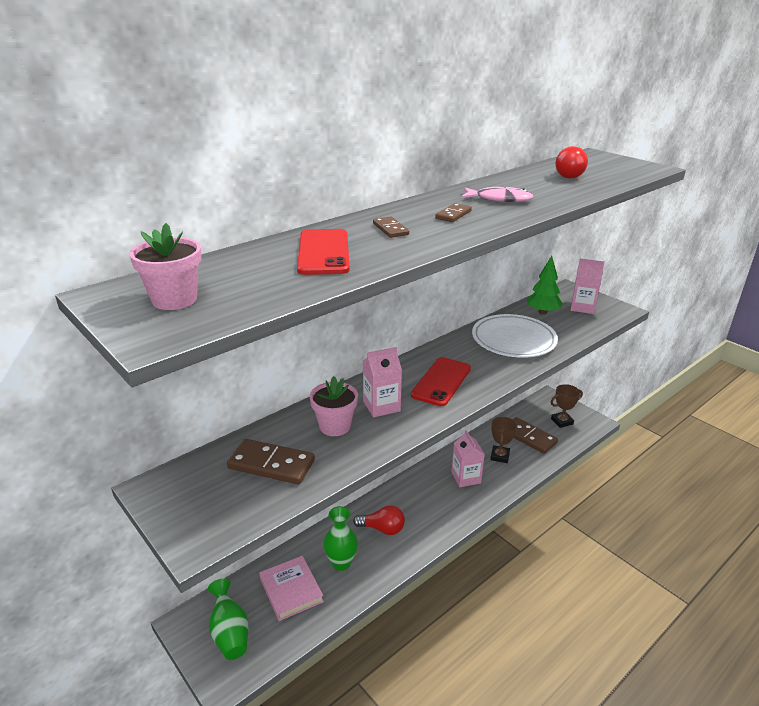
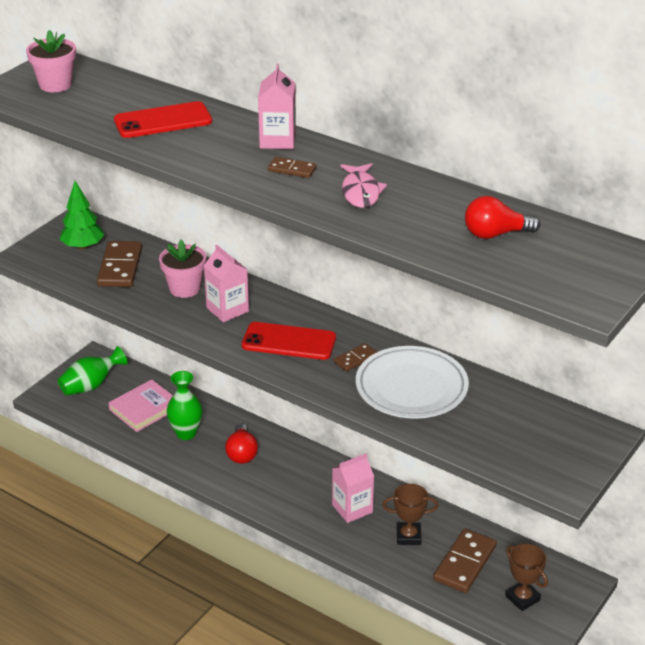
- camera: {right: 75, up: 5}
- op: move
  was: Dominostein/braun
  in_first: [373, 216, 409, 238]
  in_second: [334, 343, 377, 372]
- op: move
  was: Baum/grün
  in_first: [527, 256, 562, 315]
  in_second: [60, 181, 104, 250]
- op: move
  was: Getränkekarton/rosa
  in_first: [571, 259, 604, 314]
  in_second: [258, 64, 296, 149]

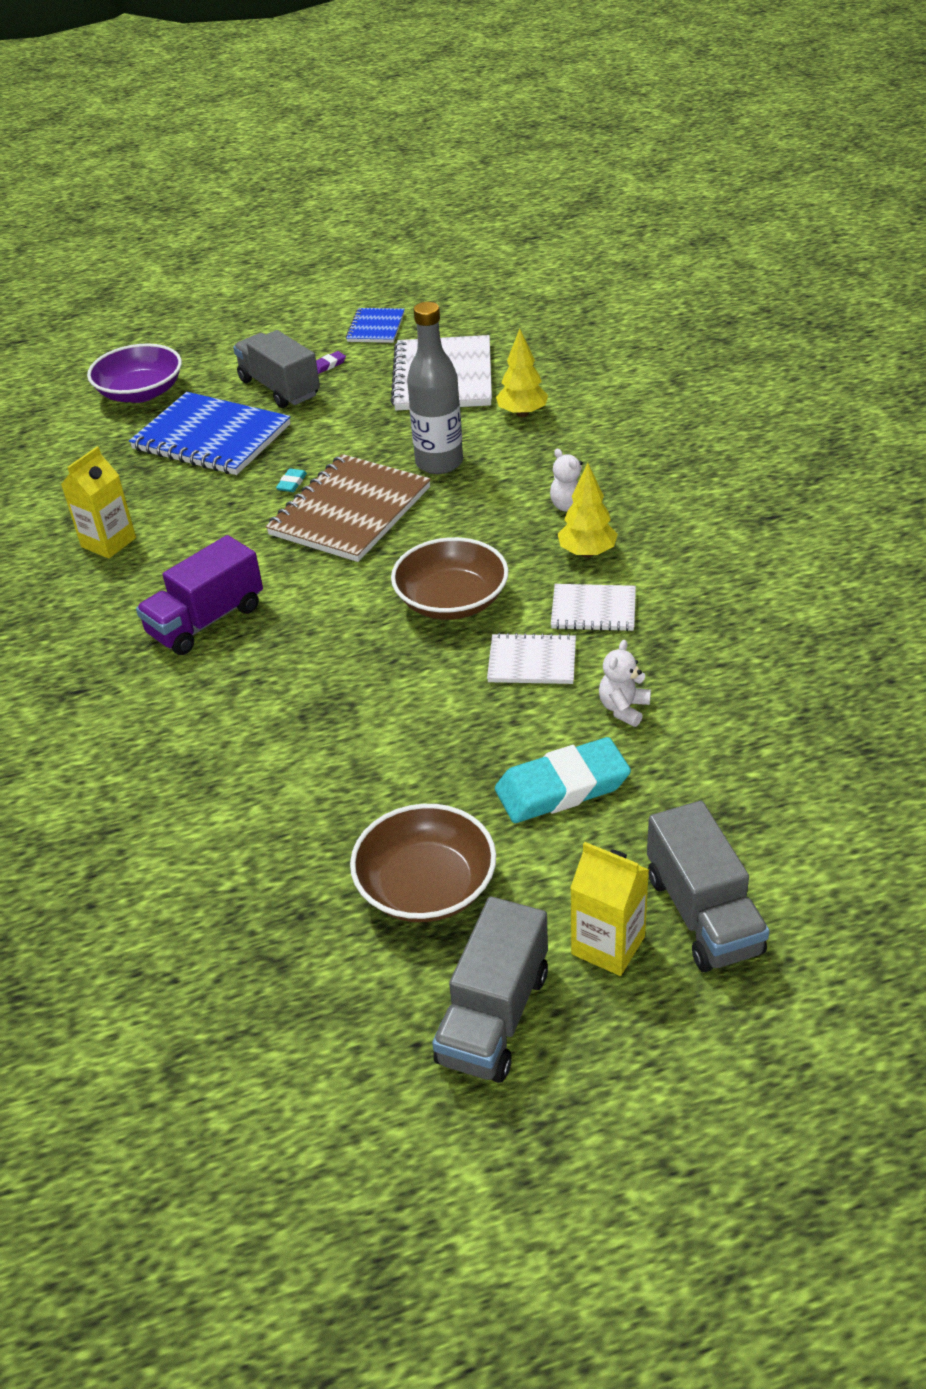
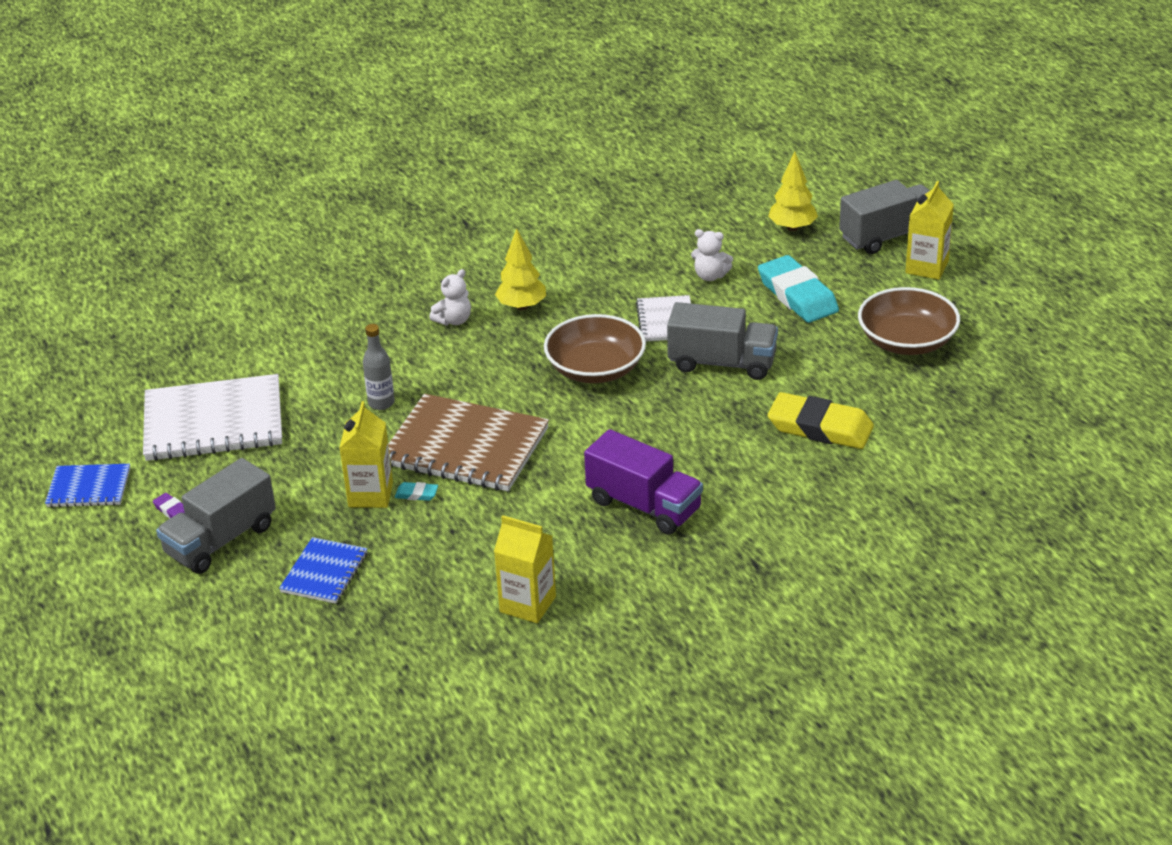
- camera: {right: -100, up: -5}
- op: resize
  was: Flasche/grau
  in_first: [407, 302, 463, 474]
  in_second: [363, 324, 395, 410]
  ratio: 0.55
- op: move
  was: Baum/gelb
  in_first: [496, 329, 548, 417]
  in_second: [768, 152, 818, 231]
- op: delete
  was: Schüssel/lila
  in_first: [87, 344, 182, 403]
- op: resize
  was: Notizbuch/blau
  in_first: [129, 392, 290, 475]
  in_second: [279, 537, 367, 604]
  ratio: 0.53
- op: delete
  was: Notizbuch/weiß
  in_first: [551, 584, 636, 631]
- op: move
  was: Lastwagen/grau
  in_first: [432, 896, 548, 1083]
  in_second: [667, 302, 778, 380]
- op: insert
  now: Radiergummi/gelb
  in_second: [768, 392, 874, 449]
- op: insert
  now: Getränkekarton/gelb
  in_second: [339, 401, 393, 508]

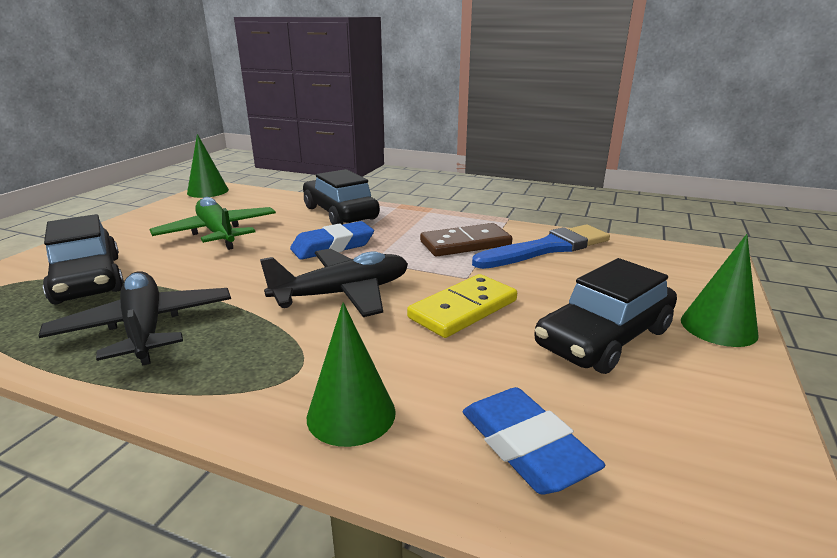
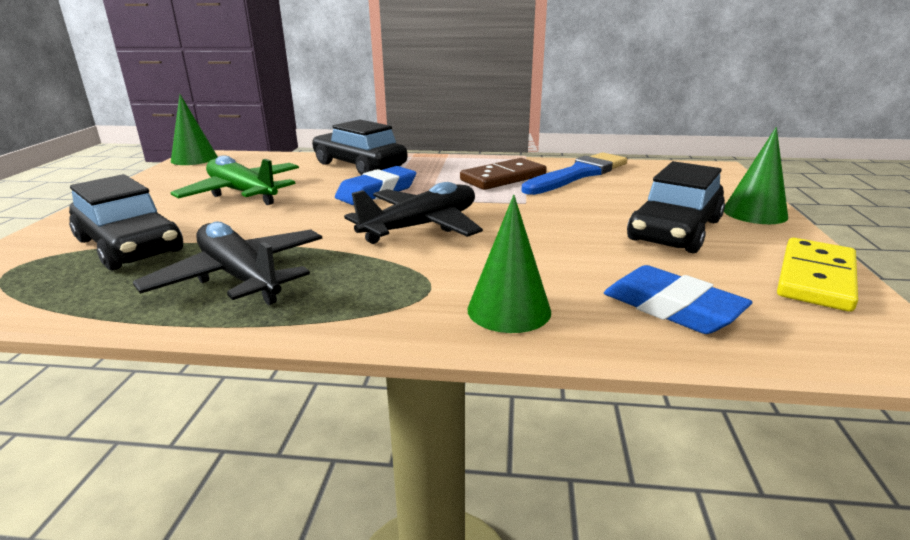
- camera: {right: -15, up: 0}
- op: move
  was: Dominostein/gelb
  in_first: [407, 274, 517, 338]
  in_second: [777, 238, 858, 312]

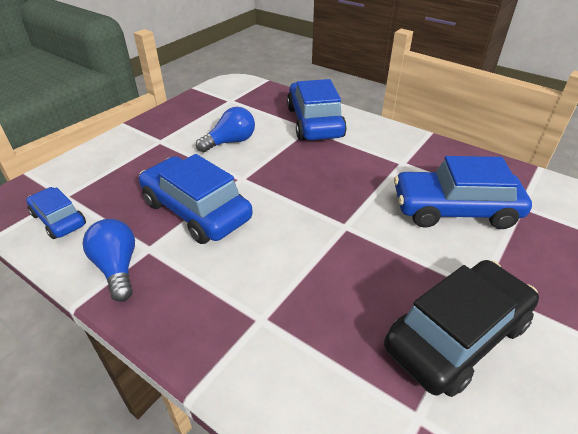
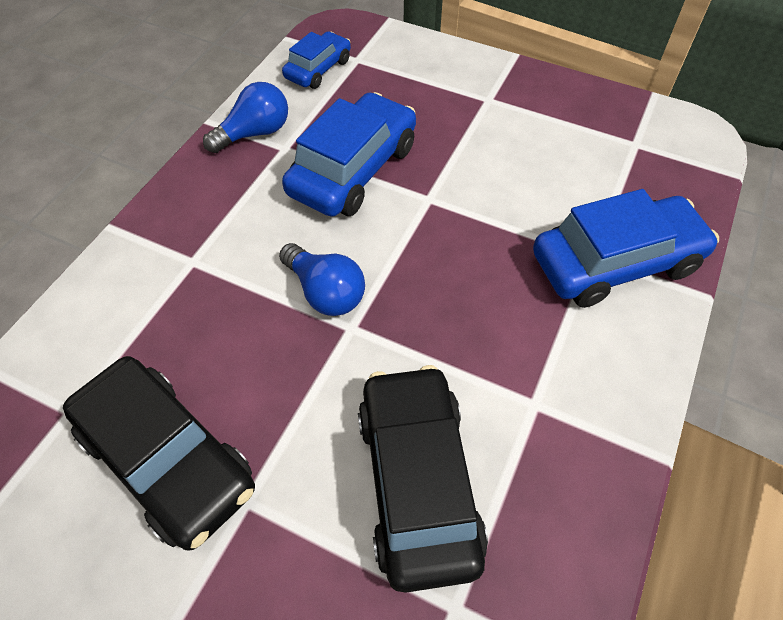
- camera: {right: 80, up: 15}
- op: move
  was: Glühbirne/blau
  in_first: [196, 107, 255, 152]
  in_second: [279, 243, 365, 316]
- op: recolor
  was: Auto/blau
  now: Auto/schwarz
  in_first: [394, 156, 532, 229]
  in_second: [358, 365, 488, 593]

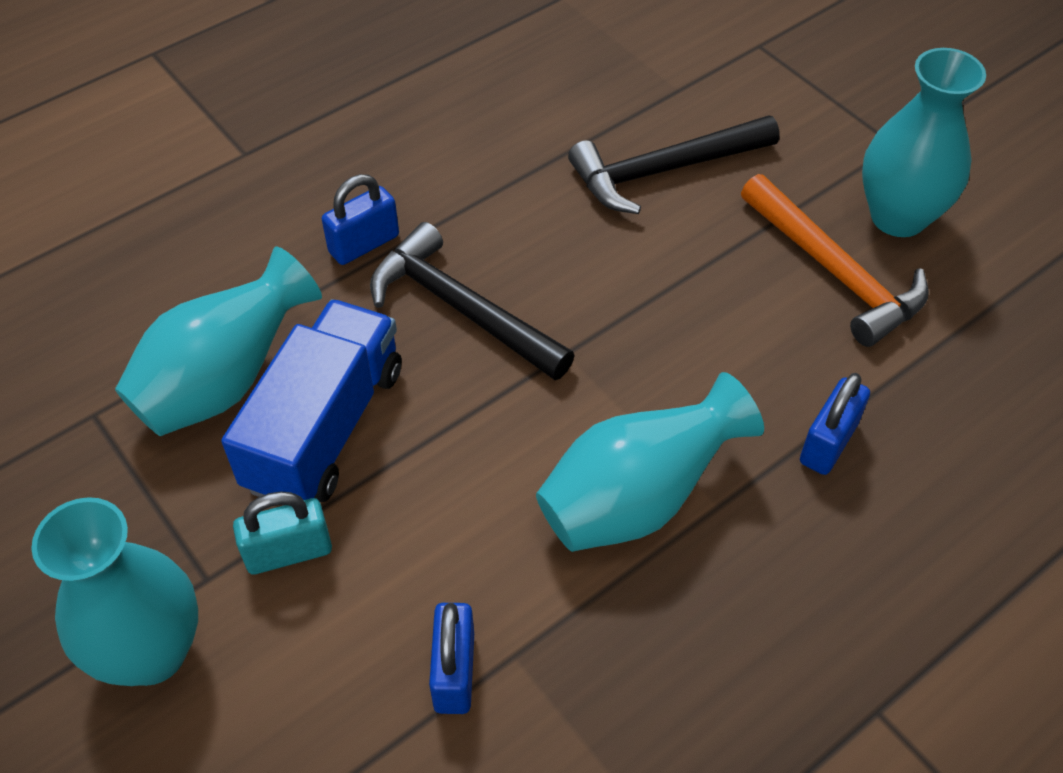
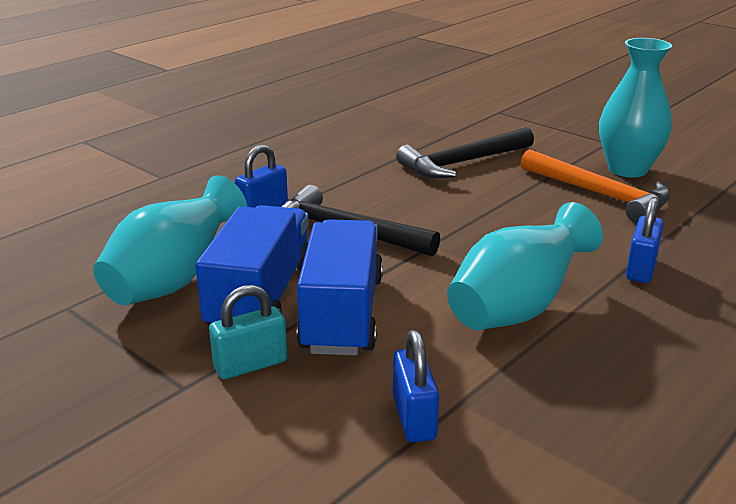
- camera: {right: -10, up: -25}
- op: delete
  was: Vase/türkis
  in_first: [31, 497, 198, 686]
- op: insert
  now: Lastwagen/blau
  in_second: [297, 219, 383, 356]

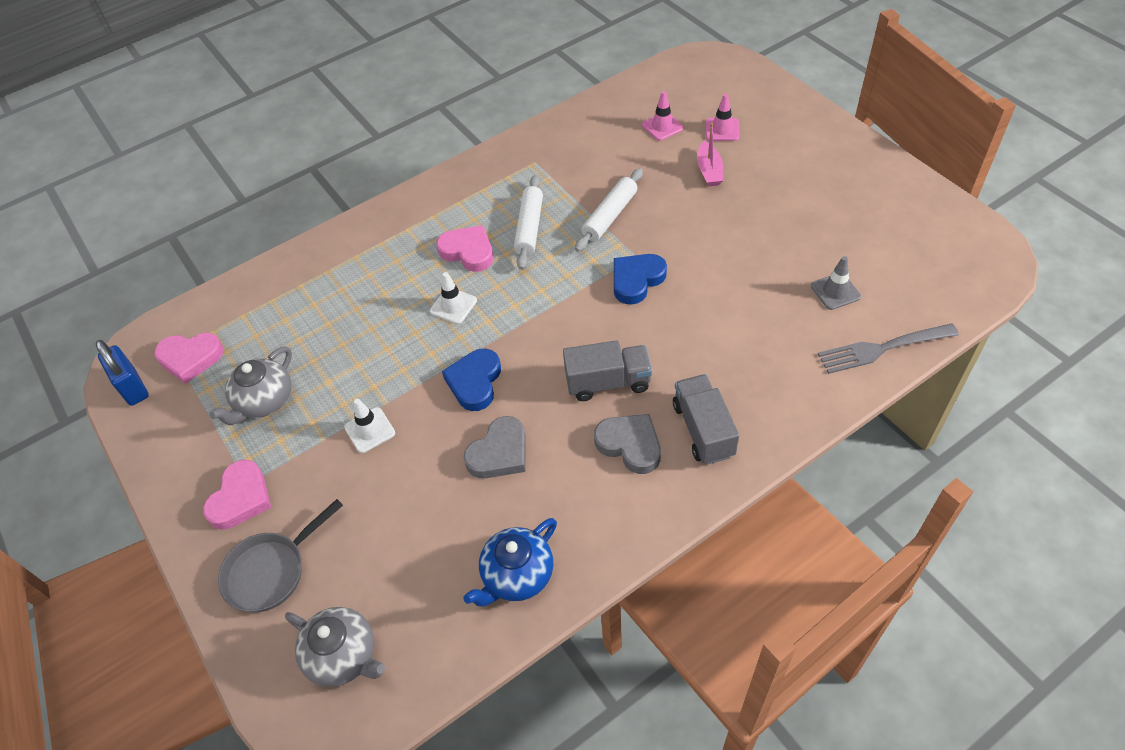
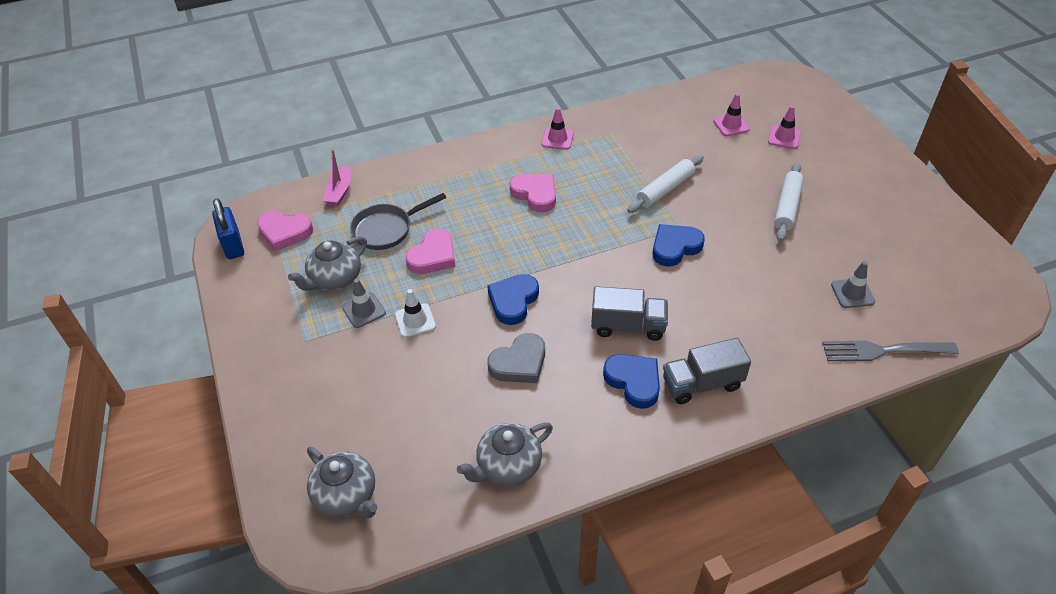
- camera: {right: 10, up: -5}
- op: move
  was: Boot/rosa
  in_first: [697, 123, 724, 186]
  in_second: [323, 149, 351, 206]
- op: move
  was: Nudelholz/weiß
  in_first: [514, 175, 543, 270]
  in_second: [774, 162, 804, 241]
- op: delete
  was: Leitkegel/weiß
  in_first: [430, 272, 477, 324]
- op: rotate
  was: Lastwagen/grau
  in_first: [673, 374, 739, 464]
  in_second: [663, 338, 751, 404]
  clockwise: -105
- op: recolor
  was: Herz/grau
  now: Herz/blau
  in_first: [594, 414, 661, 474]
  in_second: [603, 354, 660, 409]
- op: move
  was: Herz/rosa
  in_first: [203, 460, 271, 530]
  in_second: [406, 229, 455, 274]
- op: move
  was: Pfanne/grau
  in_first: [218, 499, 343, 612]
  in_second: [350, 193, 446, 250]
- op: recolor
  was: Teekanne/blau
  now: Teekanne/grau
  in_first: [463, 518, 557, 606]
  in_second: [457, 423, 553, 486]
- op: insert
  now: Leitkegel/rosa
  in_second: [541, 107, 574, 150]
- op: insert
  now: Leitkegel/grau
  in_second: [342, 279, 386, 328]

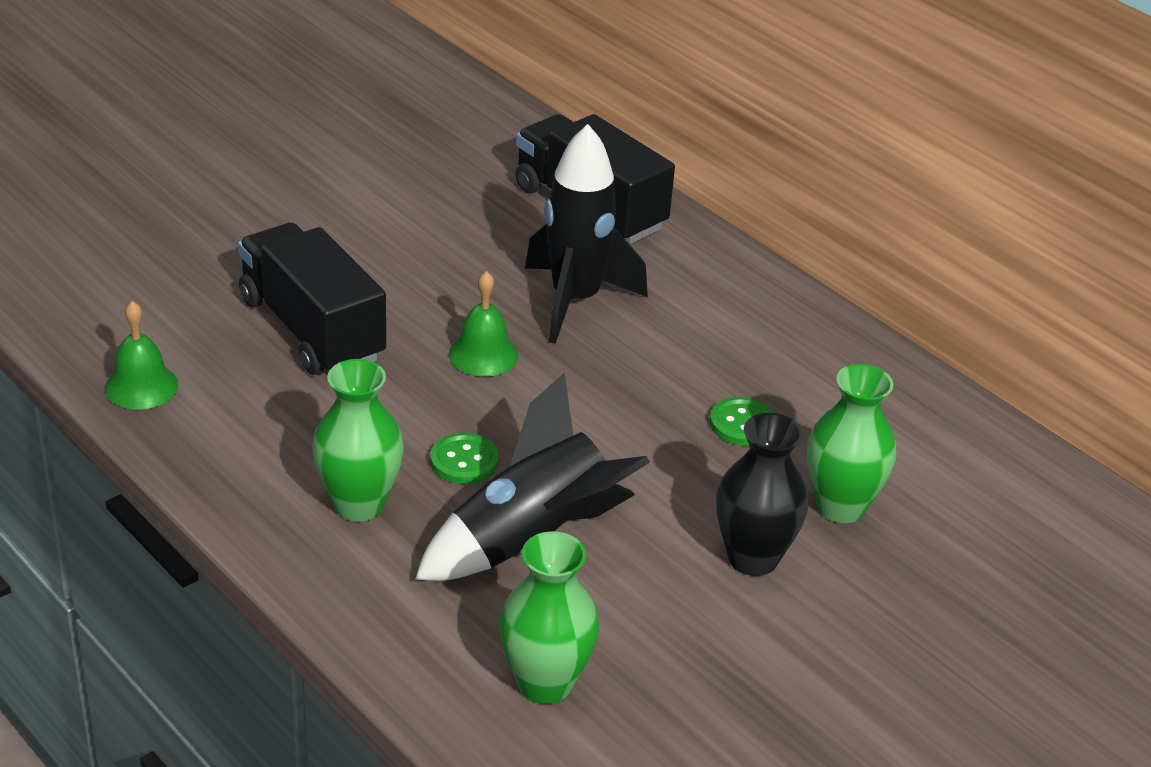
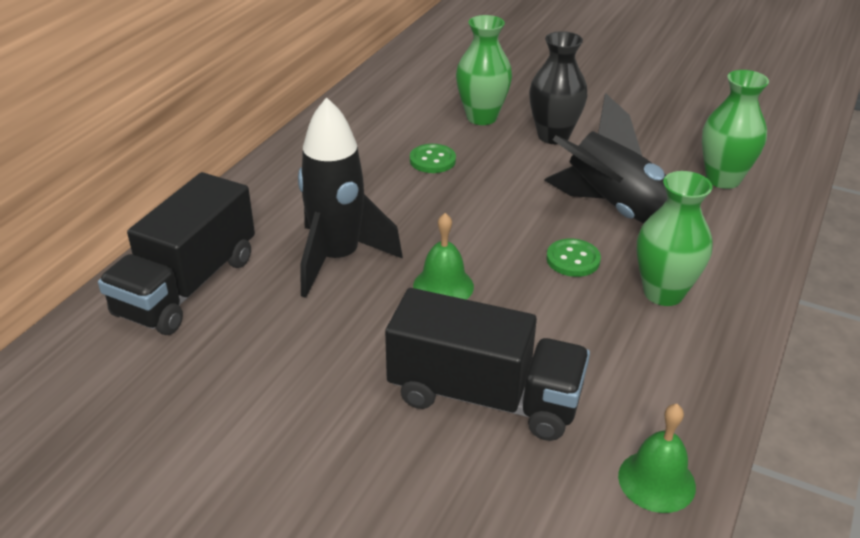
- camera: {right: -110, up: 0}
- op: rotate
  was: Lastwagen/schwarz
  in_first: [238, 223, 386, 375]
  in_second: [385, 288, 590, 441]
  clockwise: -105

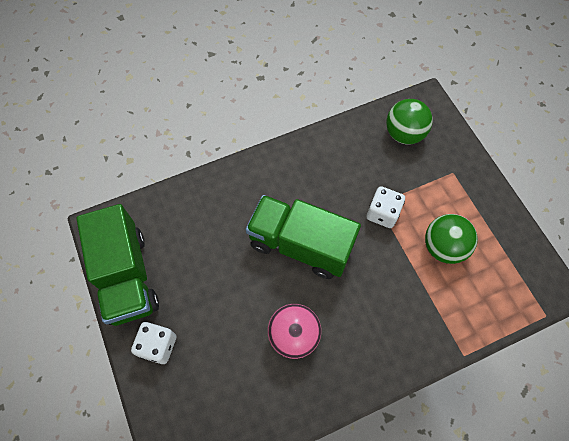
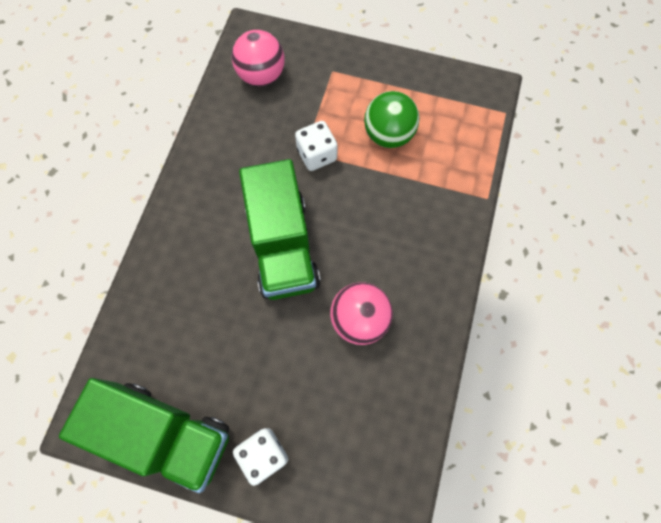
- camera: {right: -50, up: 5}
- op: recolor
  was: Ball/grün
  now: Ball/rosa
  in_first: [386, 99, 433, 145]
  in_second: [232, 30, 284, 86]
- op: rotate
  was: Lastwagen/grün
  in_first: [246, 195, 361, 279]
  in_second: [239, 159, 321, 300]
  clockwise: -75

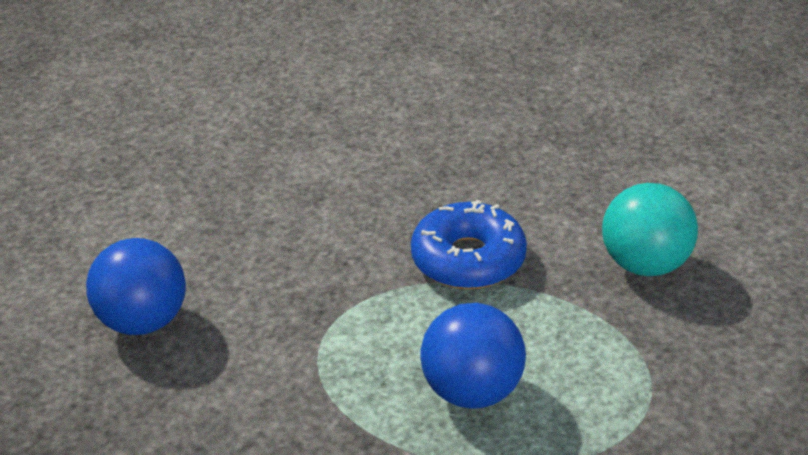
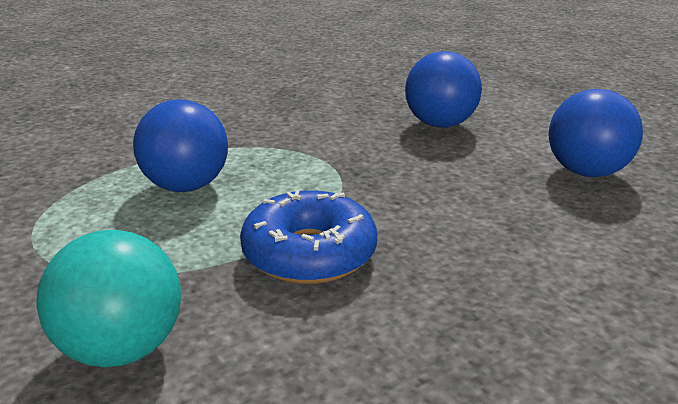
- camera: {right: 130, up: -10}
- op: insert
  now: Ball/blau
  in_second: [549, 89, 643, 177]

